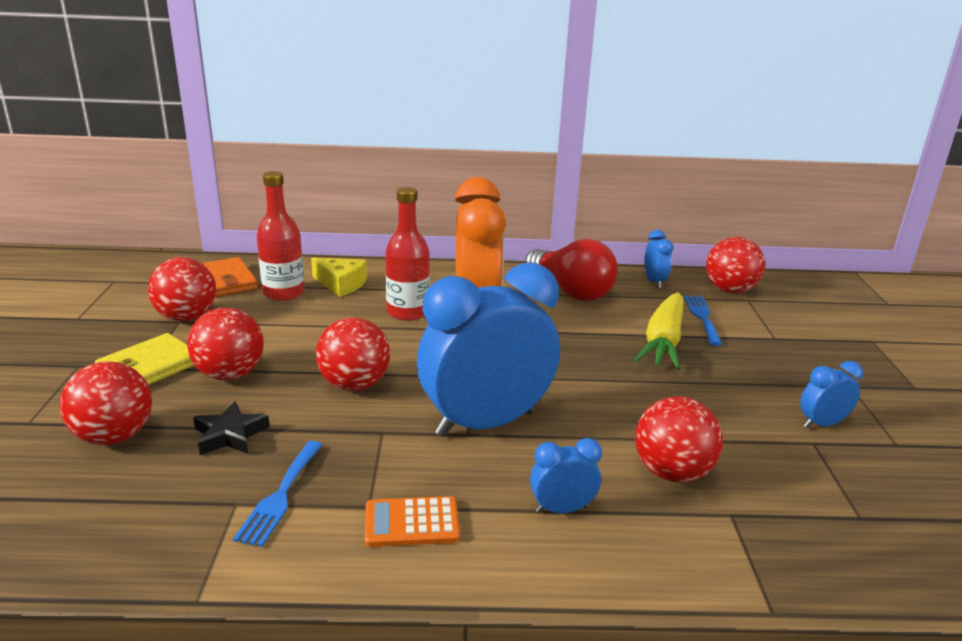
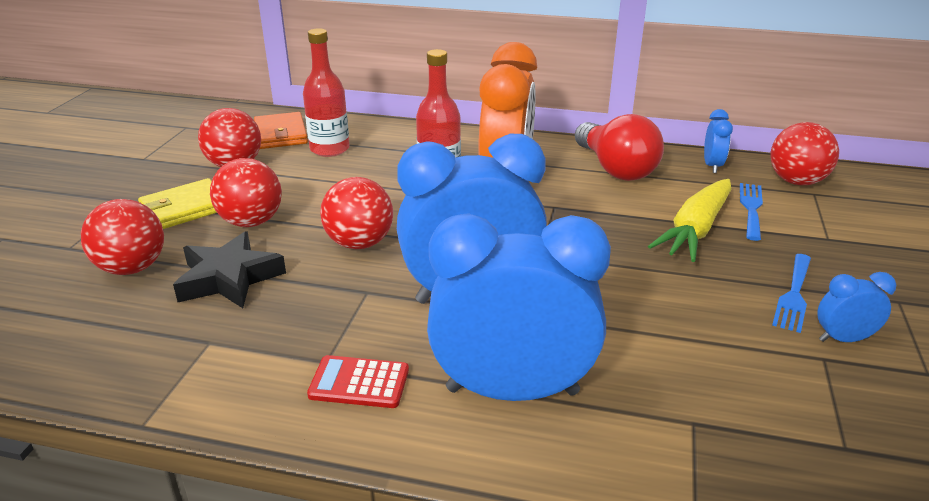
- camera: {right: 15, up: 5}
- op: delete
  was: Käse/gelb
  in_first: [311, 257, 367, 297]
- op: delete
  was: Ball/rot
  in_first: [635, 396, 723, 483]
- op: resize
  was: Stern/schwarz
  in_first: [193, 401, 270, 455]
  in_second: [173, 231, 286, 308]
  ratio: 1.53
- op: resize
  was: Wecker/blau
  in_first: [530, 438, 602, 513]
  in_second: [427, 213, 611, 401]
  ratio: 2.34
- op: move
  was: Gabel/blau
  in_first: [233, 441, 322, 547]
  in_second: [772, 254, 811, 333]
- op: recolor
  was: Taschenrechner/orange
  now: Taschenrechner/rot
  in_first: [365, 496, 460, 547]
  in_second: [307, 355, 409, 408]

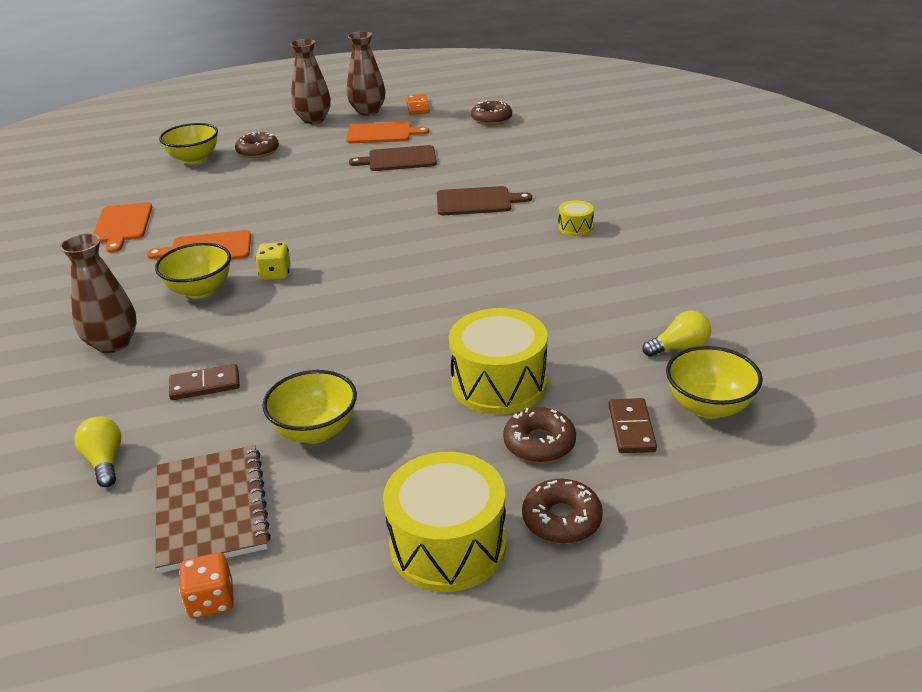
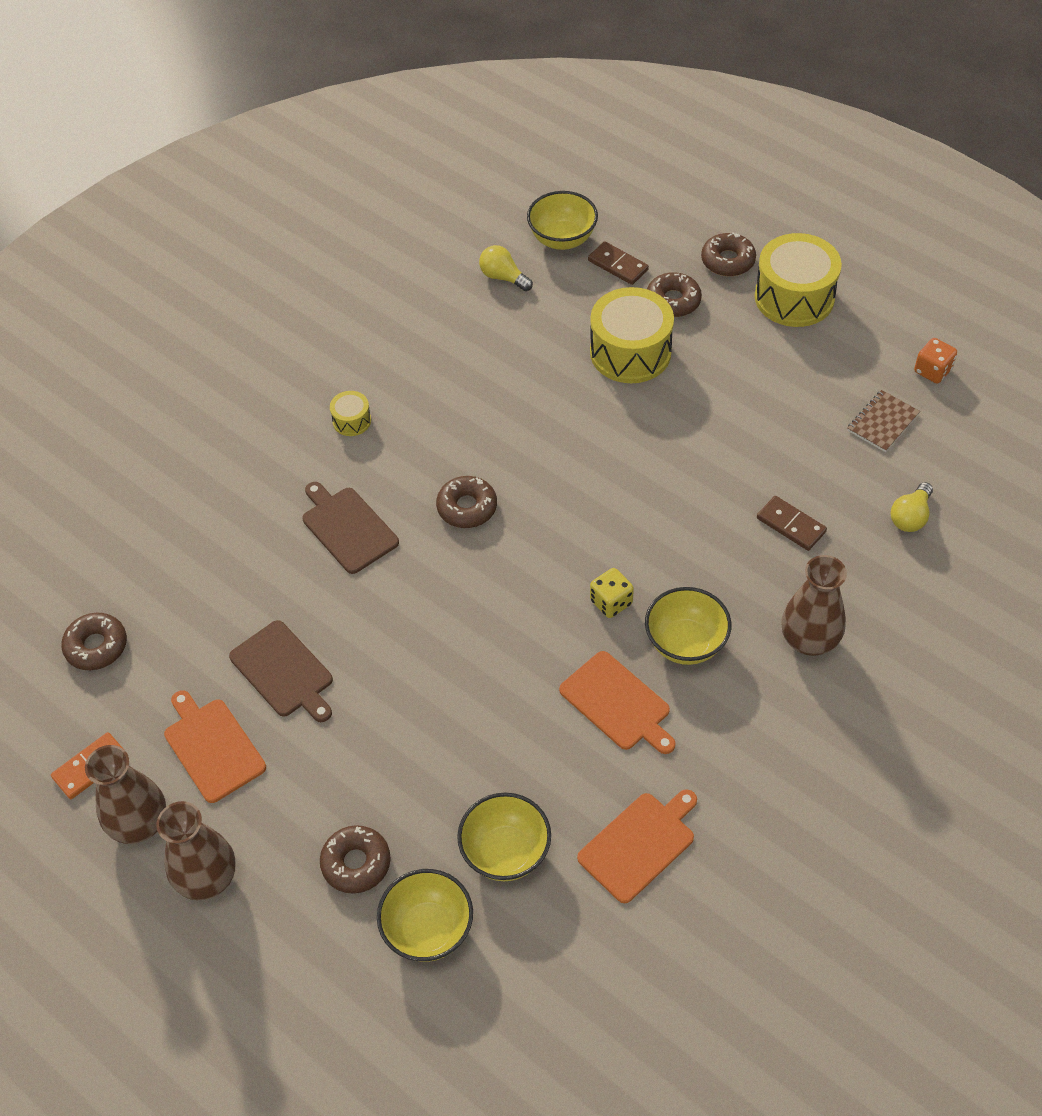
- camera: {right: -125, up: 20}
- op: move
  was: Schüssel/gelb
  in_first: [263, 370, 357, 444]
  in_second: [457, 793, 551, 881]
- op: rotate
  was: Dominostein/braun
  in_first: [609, 398, 657, 453]
  in_second: [588, 241, 649, 285]
  clockwise: 75
- op: resize
  was: Notizbuch/braun
  in_first: [155, 445, 271, 573]
  in_second: [847, 390, 920, 452]
  ratio: 0.58
- op: insert
  now: Donut/braun
  in_second: [436, 476, 497, 528]

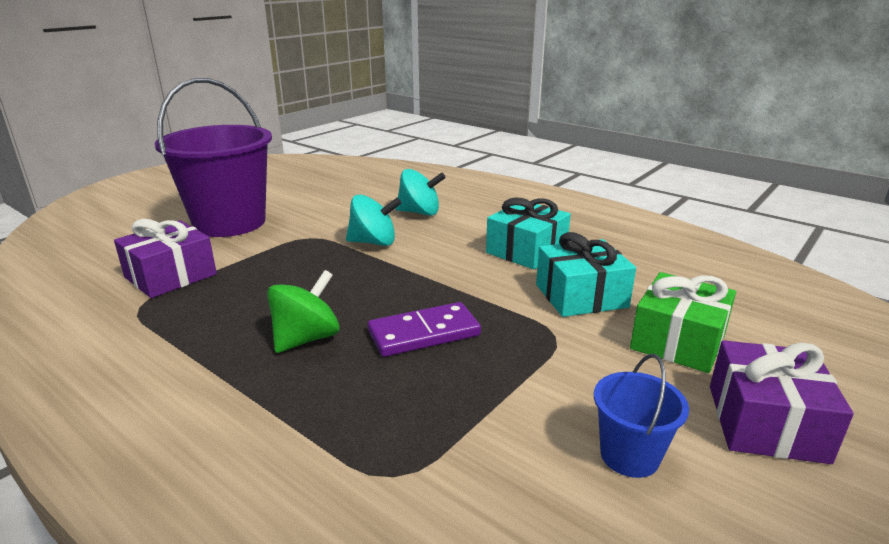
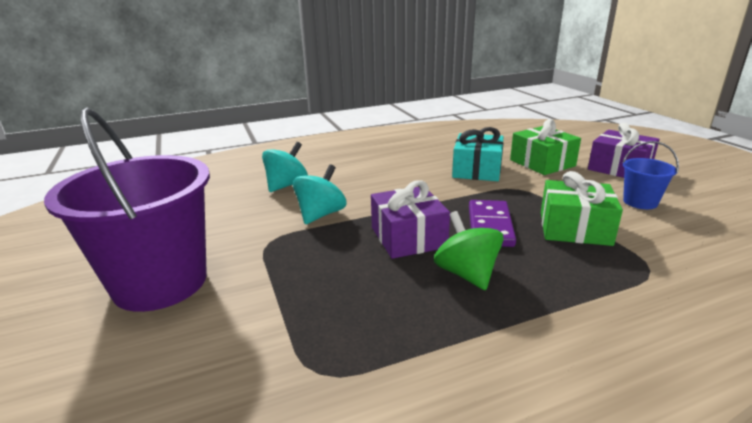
- camera: {right: -60, up: 0}
- op: delete
  was: Geschenk/türkis
  in_first: [486, 198, 571, 269]
- op: move
  was: Geschenk/lila
  in_first: [114, 219, 217, 298]
  in_second: [371, 180, 450, 259]
- op: insert
  now: Geschenk/grün
  in_second: [541, 171, 623, 246]

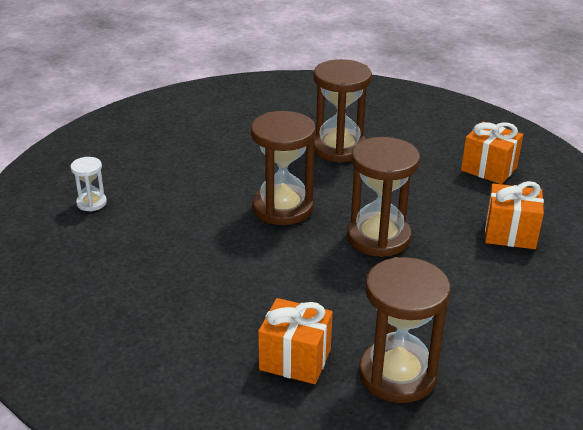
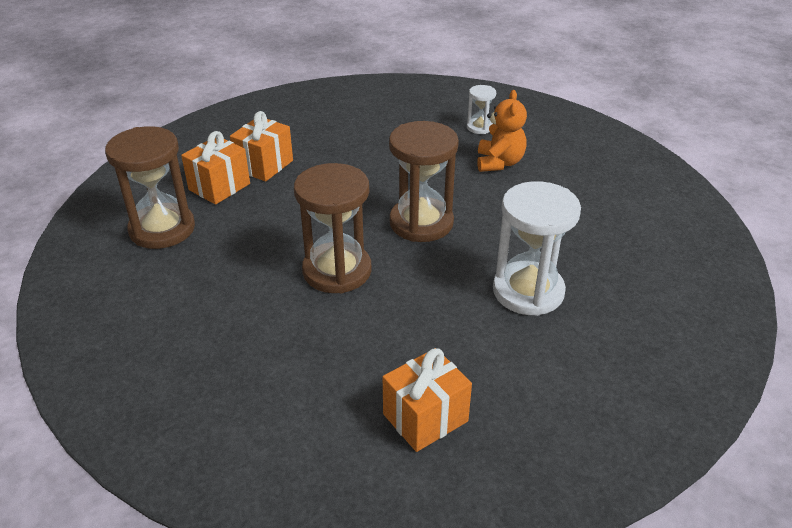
- camera: {right: 110, up: 5}
- op: recolor
  was: Sanduhr/braun
  now: Sanduhr/weiß
  in_first: [314, 59, 372, 163]
  in_second: [493, 181, 581, 316]
- op: move
  was: Geschenk/orange
  in_first: [485, 181, 544, 249]
  in_second: [230, 111, 293, 182]
- op: insert
  now: Teddybär/orange
  in_second: [477, 90, 527, 172]

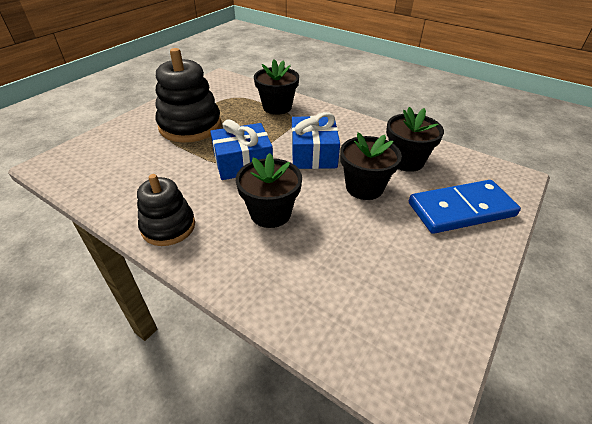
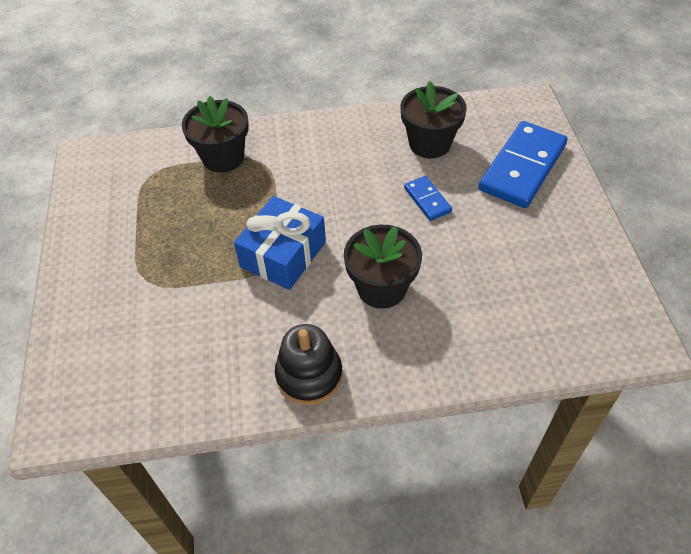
- camera: {right: -40, up: 10}
- op: delete
  was: Stapelspielzeug/schwarz
  in_first: [156, 48, 221, 142]
- op: delete
  was: Geschenk/blau
  in_first: [292, 112, 340, 169]
- op: replace
  was: Blumentopf/schwarz
  now: Dominostein/blau
  in_first: [340, 133, 402, 200]
  in_second: [404, 176, 452, 221]

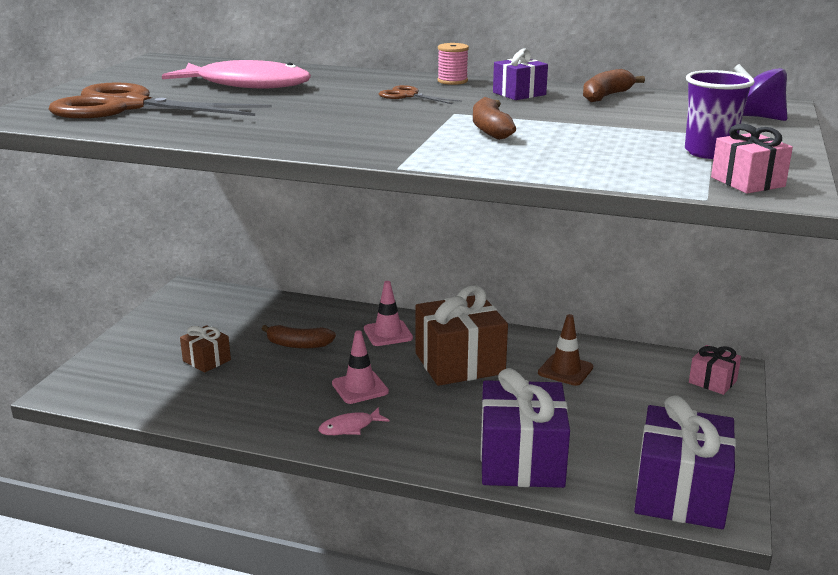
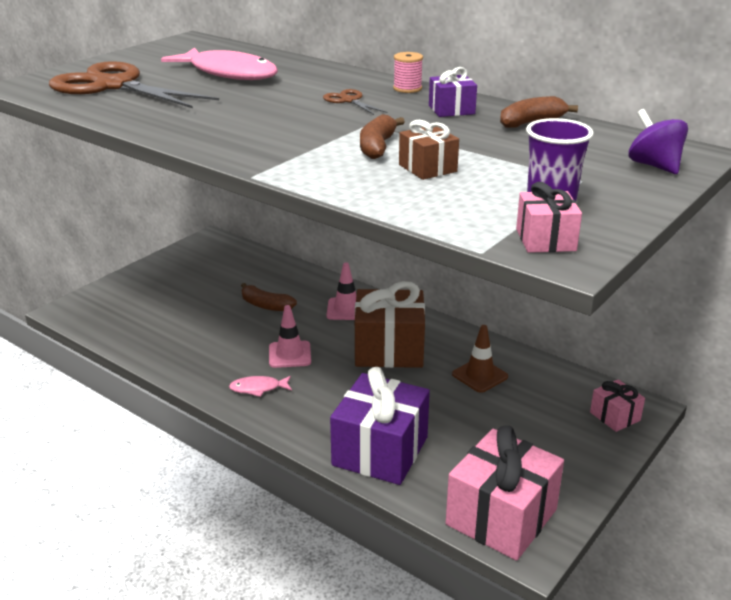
- camera: {right: 20, up: 5}
- op: move
  was: Geschenk/braun
  in_first: [180, 325, 231, 373]
  in_second: [399, 120, 459, 180]
- op: recolor
  was: Geschenk/lila
  now: Geschenk/rosa
  in_first: [634, 395, 736, 529]
  in_second: [446, 425, 564, 561]

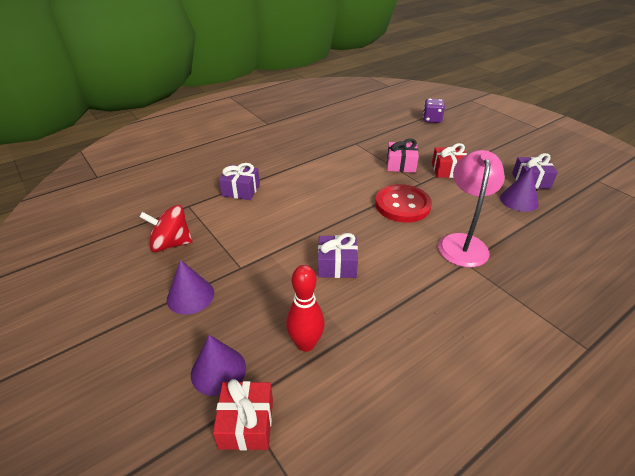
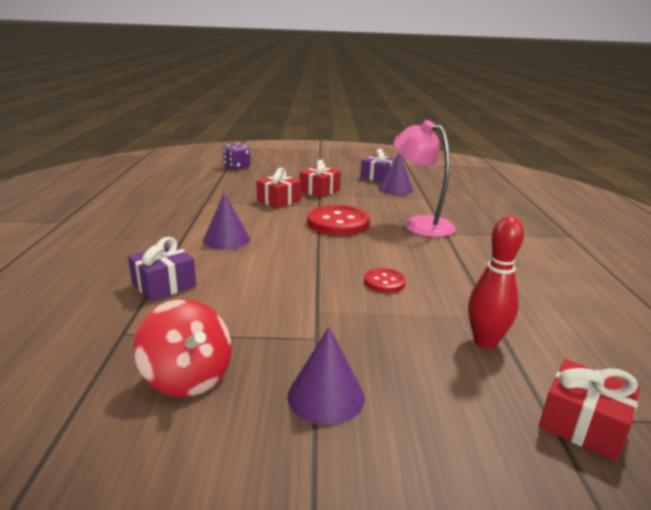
- camera: {right: -55, up: -15}
- op: recolor
  was: Geschenk/rosa
  now: Geschenk/rot
  in_first: [387, 138, 419, 173]
  in_second: [256, 168, 301, 208]
- op: rotate
  was: Kreisel/rot
  in_first: [139, 205, 193, 252]
  in_second: [134, 299, 232, 398]
  clockwise: -75
- op: replace
  was: Geschenk/lila
  now: Knopf/rot
  in_first: [318, 233, 358, 278]
  in_second: [364, 268, 406, 293]
- op: move
  was: Kegel/lila
  in_first: [191, 335, 246, 396]
  in_second: [203, 193, 250, 250]

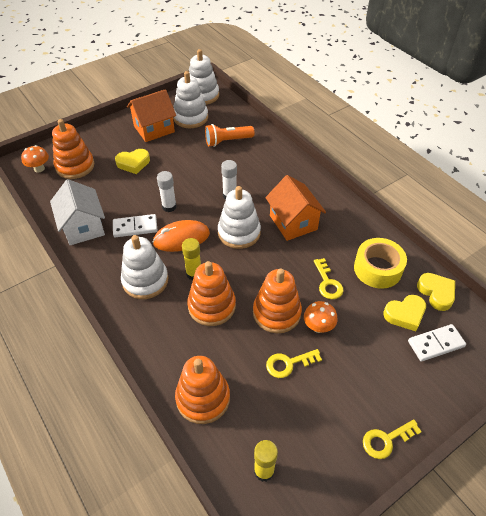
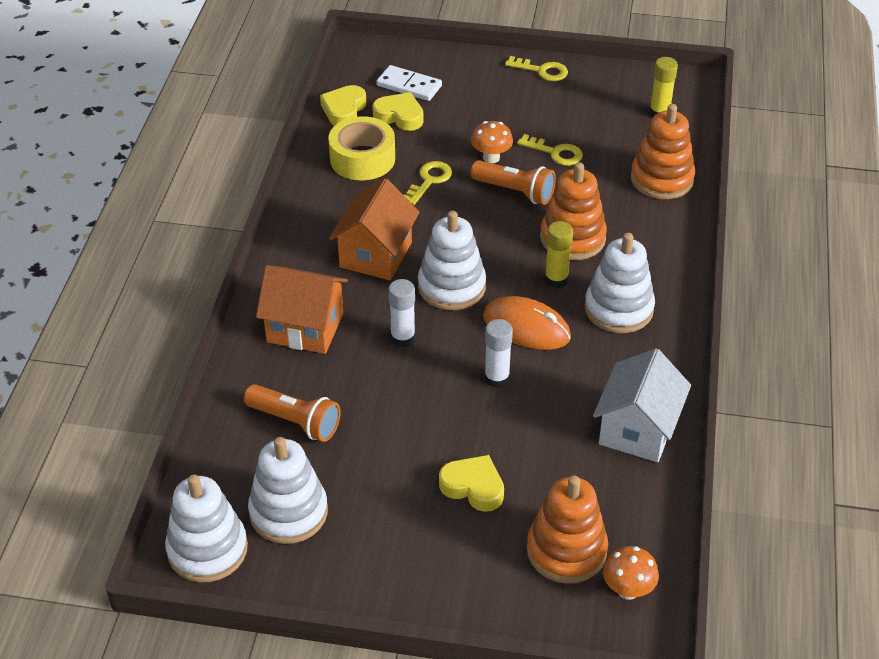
- camera: {right: -135, up: -5}
- op: move
  was: Haus/orange
  in_first: [127, 89, 176, 142]
  in_second: [256, 265, 348, 354]
- op: delete
  was: Dominostein/weiß
  in_first: [113, 214, 158, 237]
- op: replace
  was: Stapelspielzeug/orange
  now: Taschenlampe/orange
  in_first: [253, 268, 302, 333]
  in_second: [471, 160, 556, 205]

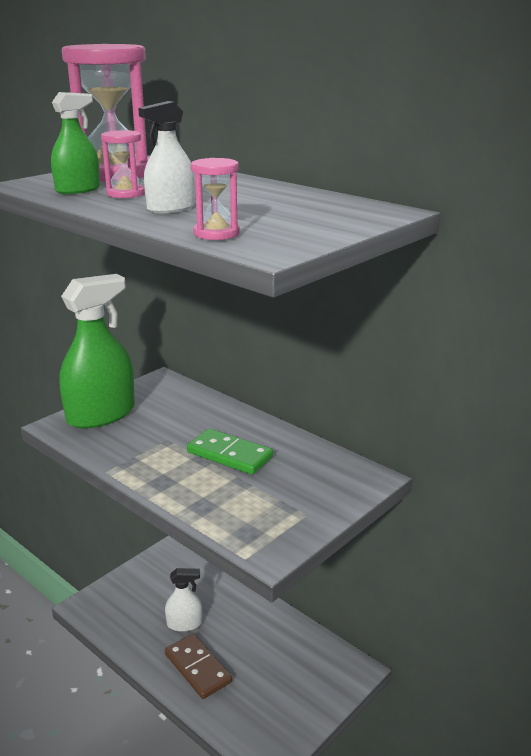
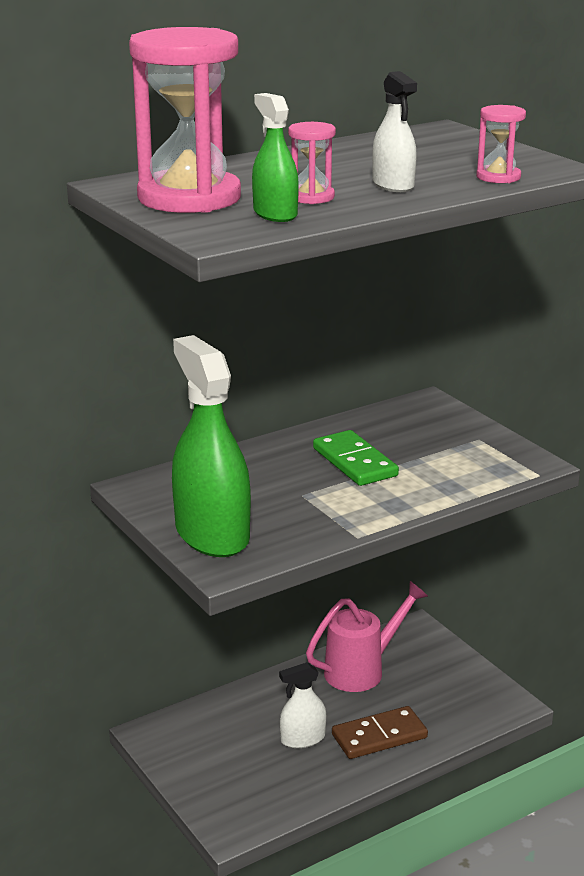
- camera: {right: -75, up: 0}
- op: rotate
  was: Dominostein/grün
  in_first: [187, 428, 273, 475]
  in_second: [313, 430, 399, 486]
  clockwise: -75
- op: rotate
  was: Sprühflasche/weiß
  in_first: [165, 568, 202, 632]
  in_second: [279, 662, 326, 748]
  clockwise: -120
- op: insert
  now: Gießkanne/rosa
  in_second: [306, 581, 428, 692]

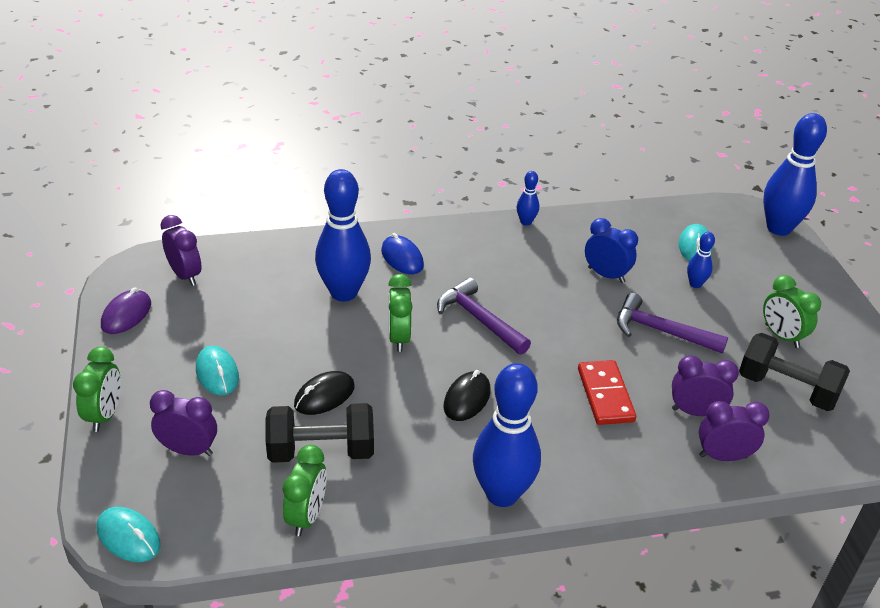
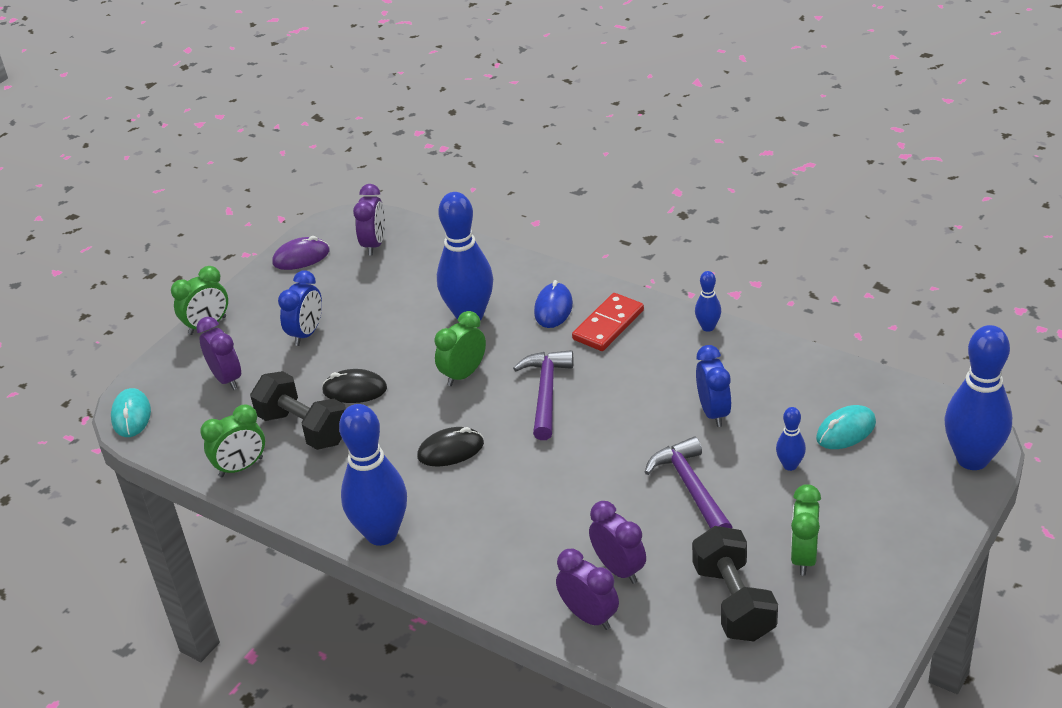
- camera: {right: 50, up: 0}
- op: replace
  was: Computermaus/türkis
  now: Wecker/blau
  in_first: [196, 346, 239, 396]
  in_second: [278, 270, 322, 346]
- op: move
  was: Dominostein/rot
  in_first: [578, 360, 636, 425]
  in_second: [572, 293, 644, 351]

